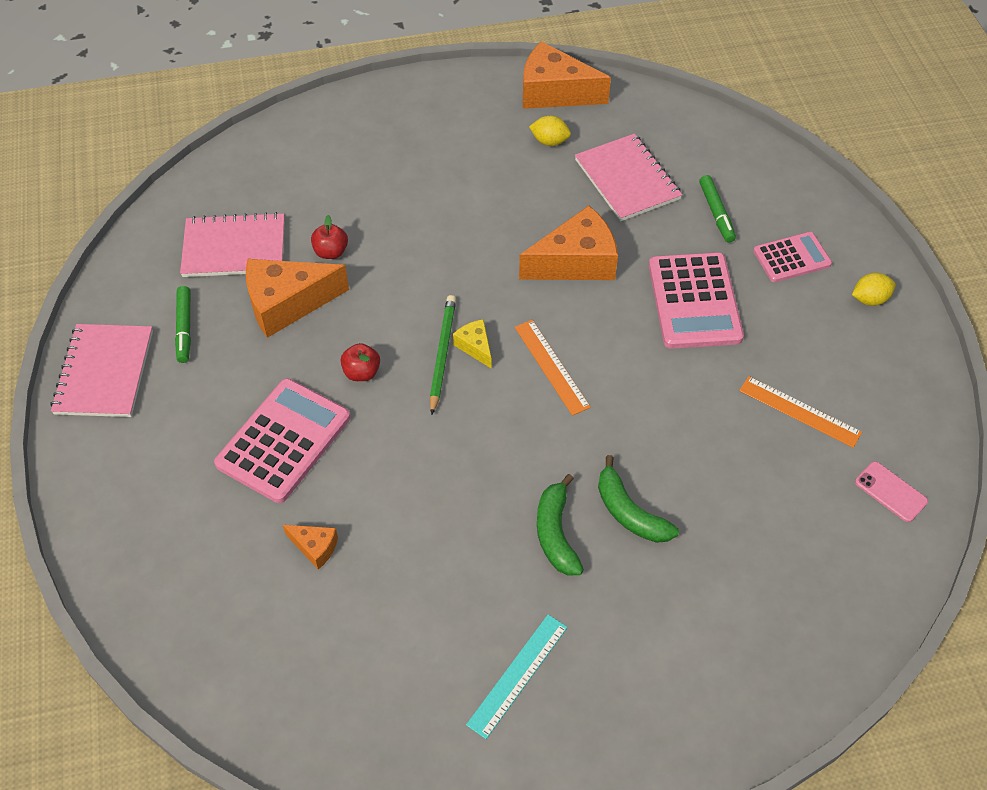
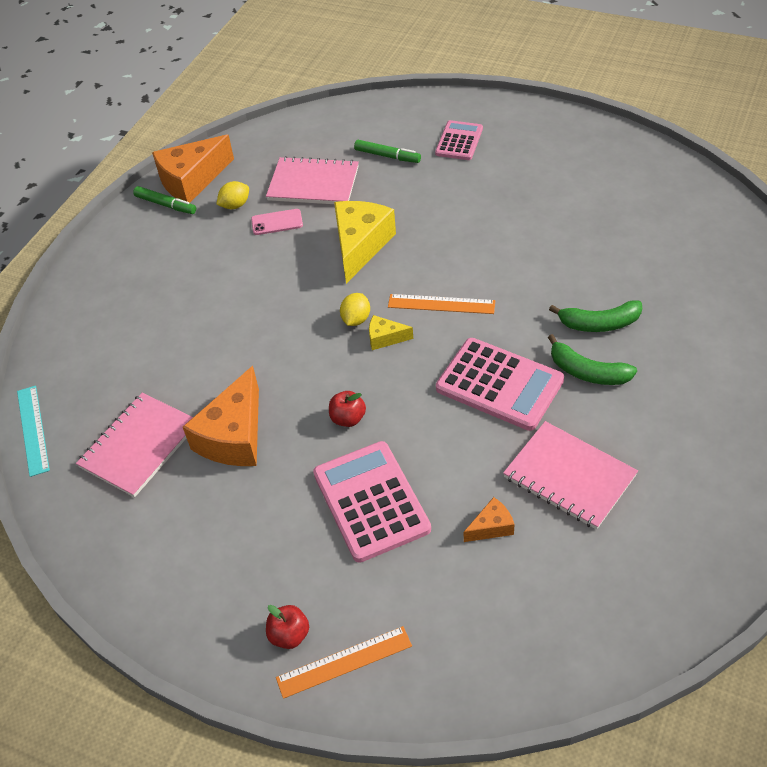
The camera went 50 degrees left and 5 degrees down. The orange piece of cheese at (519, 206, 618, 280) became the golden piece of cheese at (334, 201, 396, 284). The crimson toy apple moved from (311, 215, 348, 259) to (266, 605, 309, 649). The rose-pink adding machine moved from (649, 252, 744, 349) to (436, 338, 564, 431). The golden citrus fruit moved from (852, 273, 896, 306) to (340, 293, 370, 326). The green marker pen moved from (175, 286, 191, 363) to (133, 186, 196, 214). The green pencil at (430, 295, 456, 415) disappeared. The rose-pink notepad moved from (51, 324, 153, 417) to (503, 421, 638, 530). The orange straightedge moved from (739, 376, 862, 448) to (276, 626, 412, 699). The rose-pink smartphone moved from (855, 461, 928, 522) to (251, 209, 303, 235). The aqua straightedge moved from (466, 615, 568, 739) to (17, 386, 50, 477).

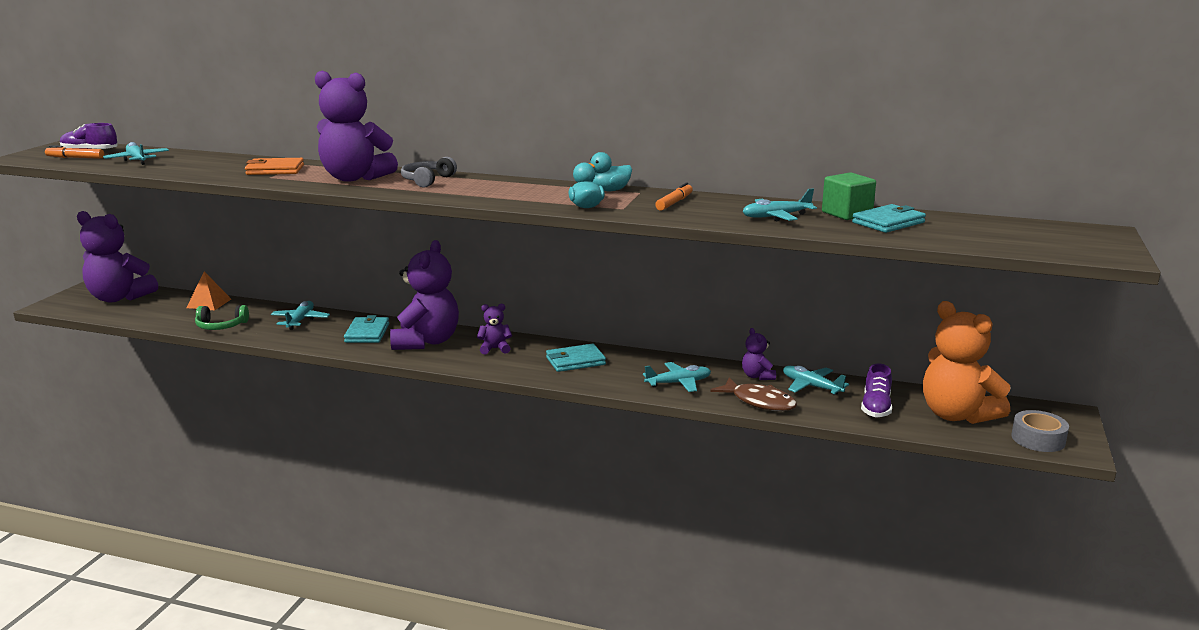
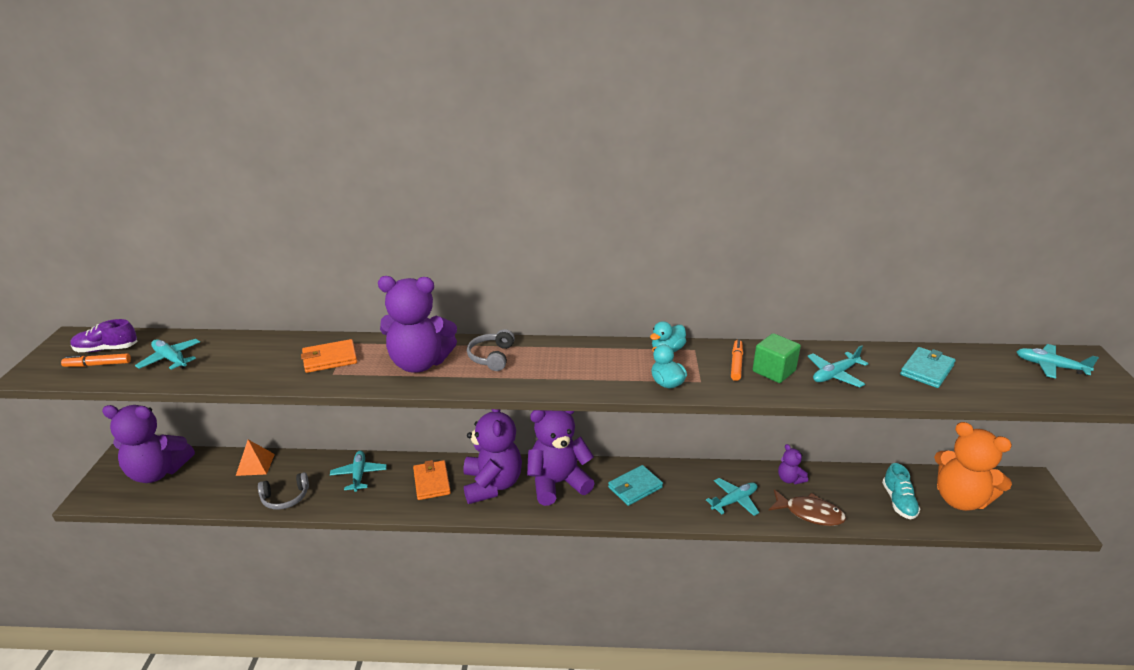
The camera went 15 degrees left and 10 degrees up. The green solid cube moved from (822, 172, 876, 220) to (753, 333, 801, 383). The royal purple teddy at (477, 304, 512, 354) changed to 2.20 times the size. The green headset at (195, 305, 249, 330) became the grey headset at (258, 472, 309, 510). The aqua card wallet at (344, 315, 389, 343) became the orange card wallet at (413, 460, 451, 500). The royal purple sneaker at (861, 363, 892, 417) became the aqua sneaker at (882, 463, 920, 520). The aqua toy plane moved from (783, 366, 849, 396) to (1016, 344, 1099, 379). The grey tape at (1011, 410, 1069, 452) disappeared.

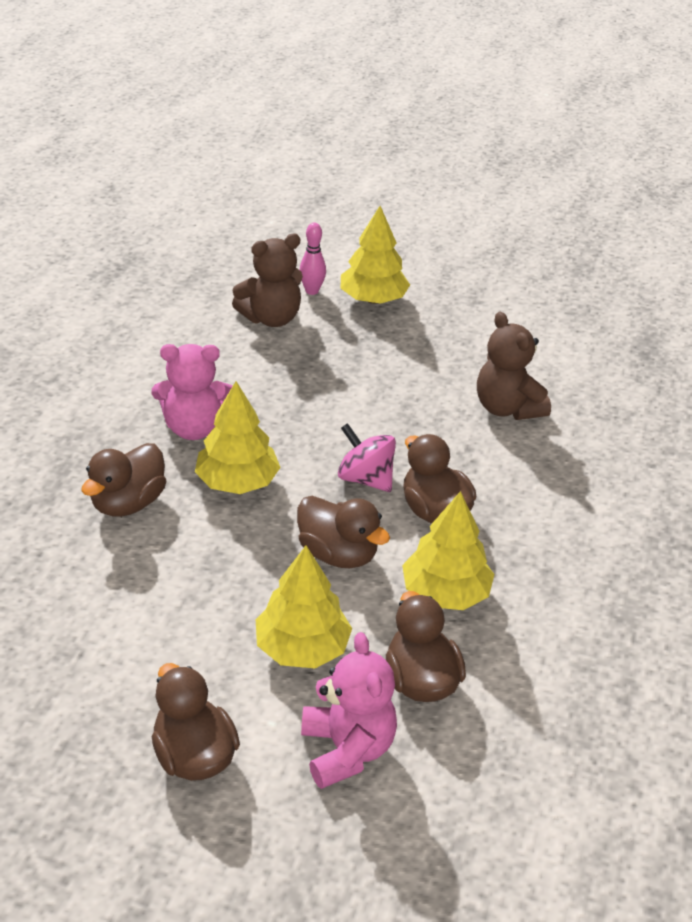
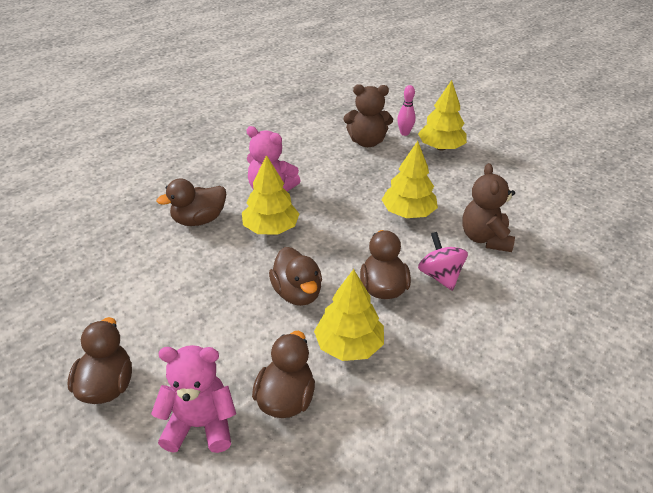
The camera went 30 degrees right and 0 degrees up. The rose-pink spinning top moved from (338, 423, 396, 492) to (418, 232, 468, 291). The golden toy tree moved from (256, 546, 352, 669) to (382, 141, 438, 218). The rose-pink teddy at (301, 632, 397, 789) turned 105 degrees counterclockwise.

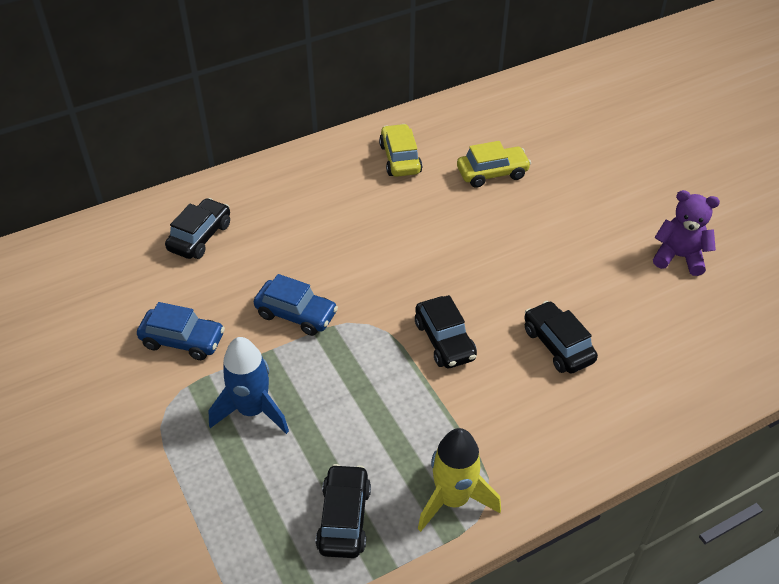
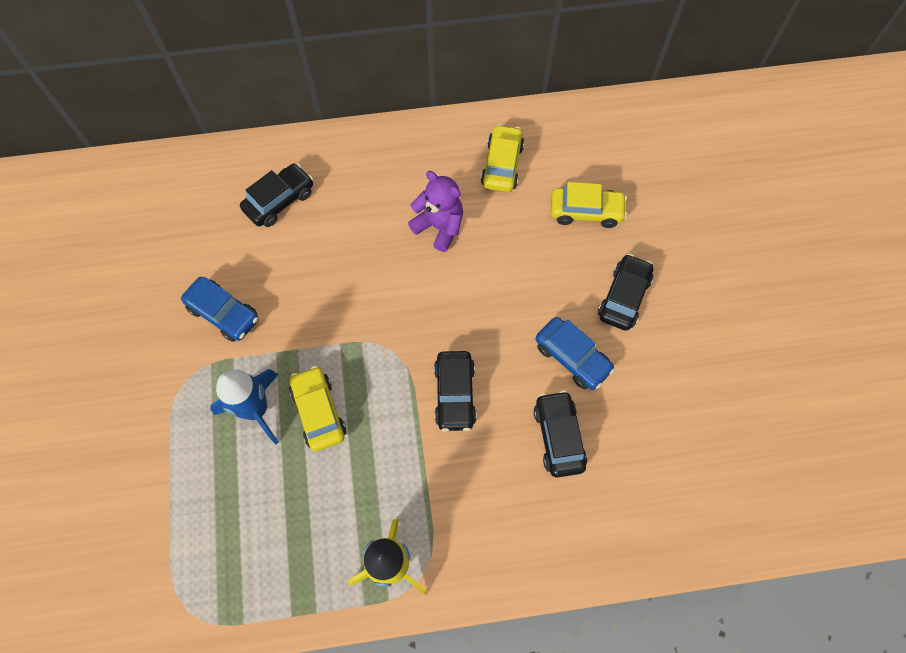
The camera went 20 degrees right and 20 degrees up. The royal purple teddy moved from (653, 190, 720, 276) to (408, 171, 463, 252). The cobalt automobile moved from (254, 274, 338, 336) to (536, 317, 615, 390). The jet-black automobile moved from (316, 464, 371, 558) to (598, 254, 653, 331). The golden automobile at (289, 366, 346, 451) appeared.

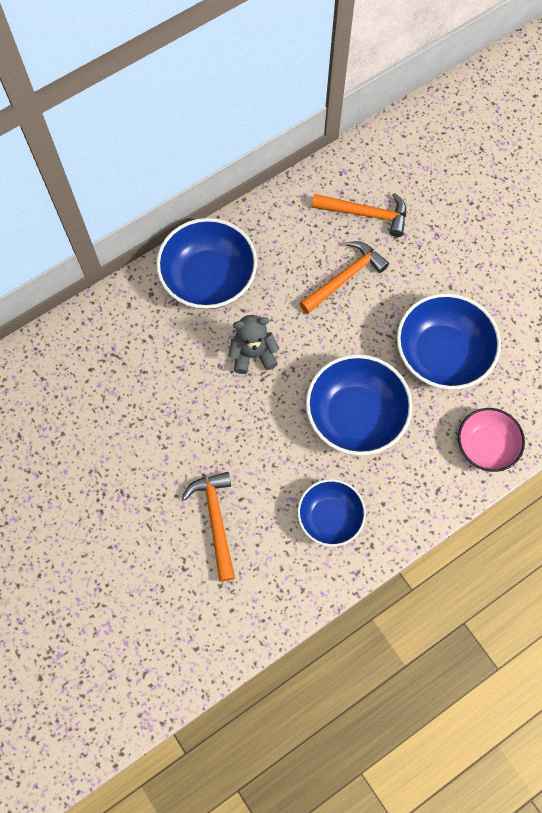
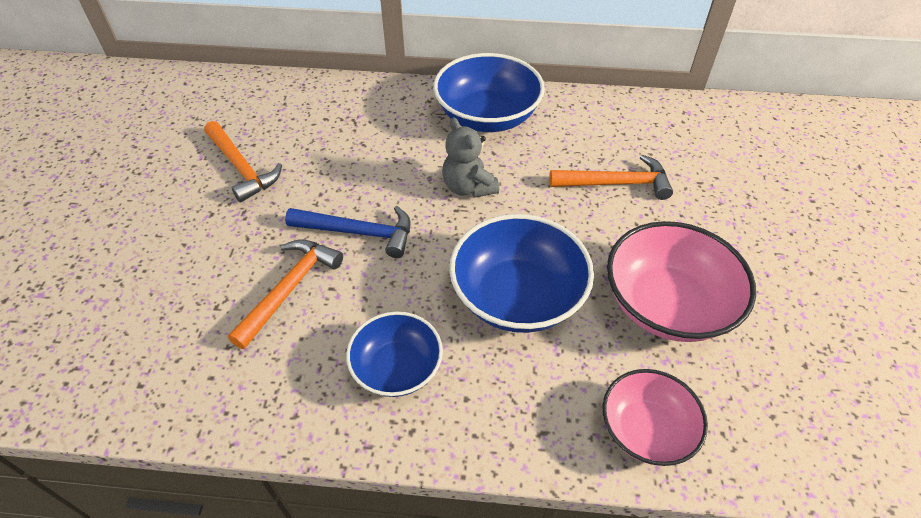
The camera went 40 degrees right and 20 degrees down. The orange carpenter's hammer moved from (312, 193, 406, 237) to (204, 121, 282, 202). The cobalt deep dish at (397, 293, 501, 390) became the rose-pink deep dish at (607, 221, 756, 342). The grey teddy at (228, 315, 280, 374) turned 150 degrees counterclockwise. The cobalt carpenter's hammer at (285, 206, 411, 258) appeared.

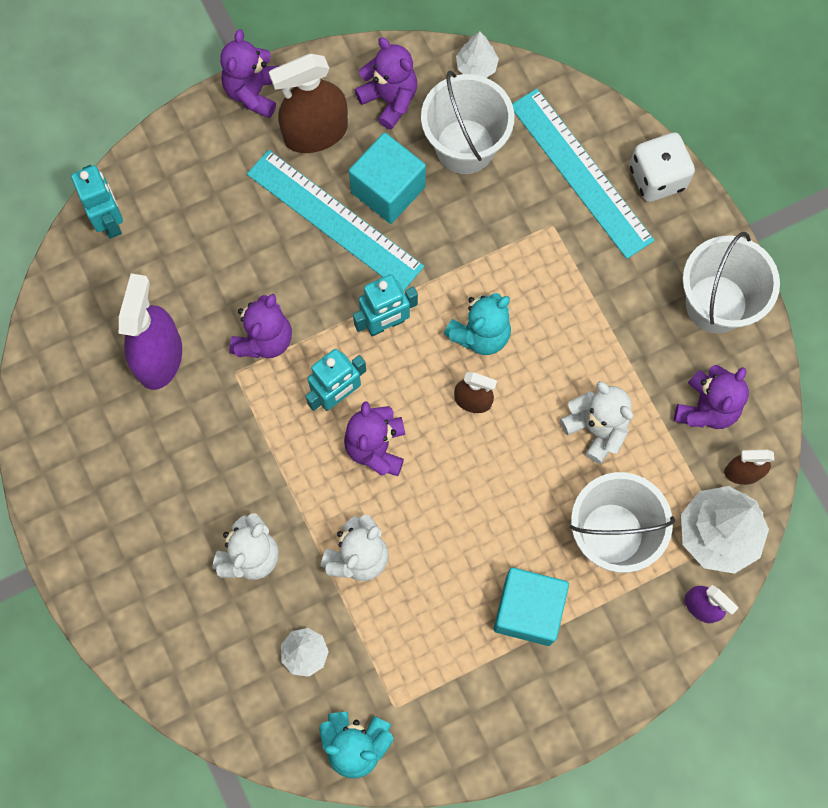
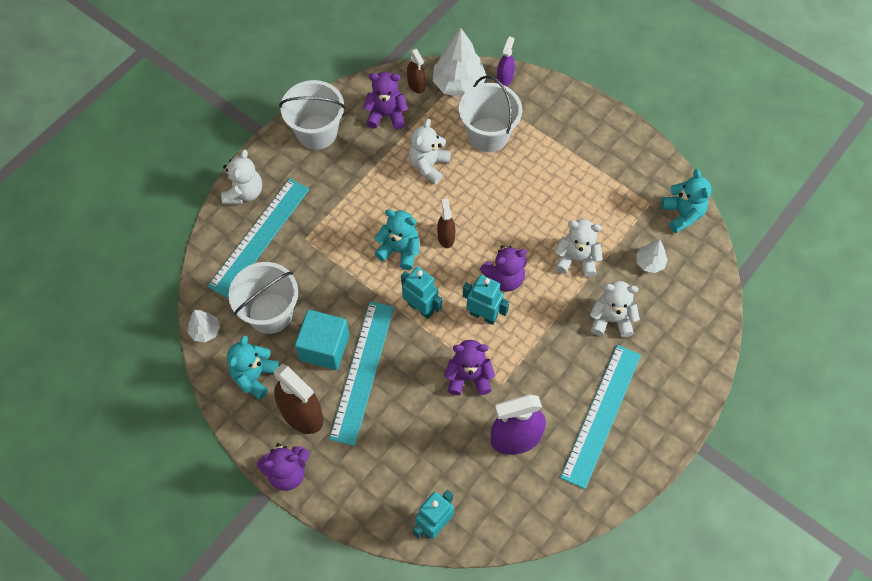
The camera went 115 degrees left and 10 degrees down. The royal purple teddy at (355, 37, 417, 130) became the aqua teddy at (227, 335, 279, 400). The white dice at (630, 132, 695, 202) was replaced by the white teddy at (221, 149, 262, 204). The aqua solid cube at (494, 567, 569, 646) disappeared. The aqua straightedge at (560, 345, 641, 489) appeared.

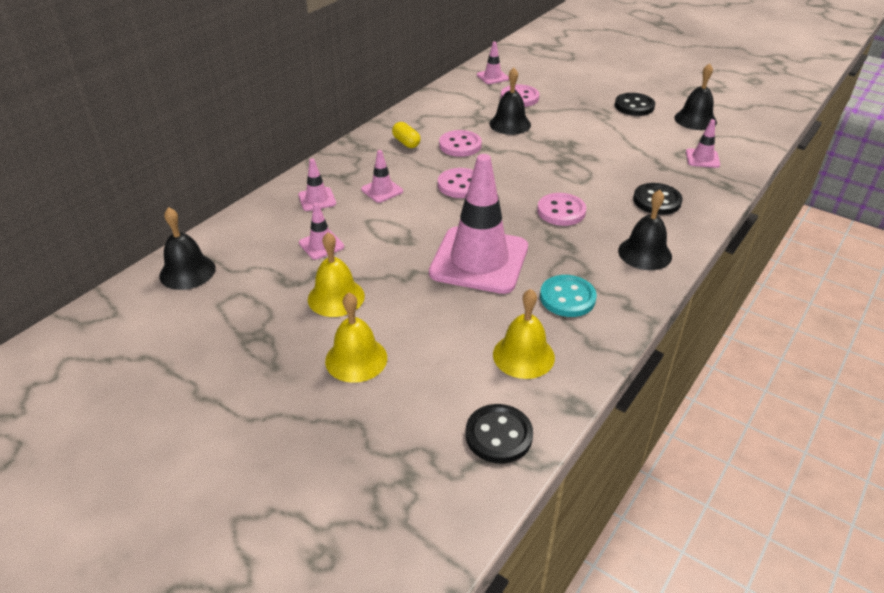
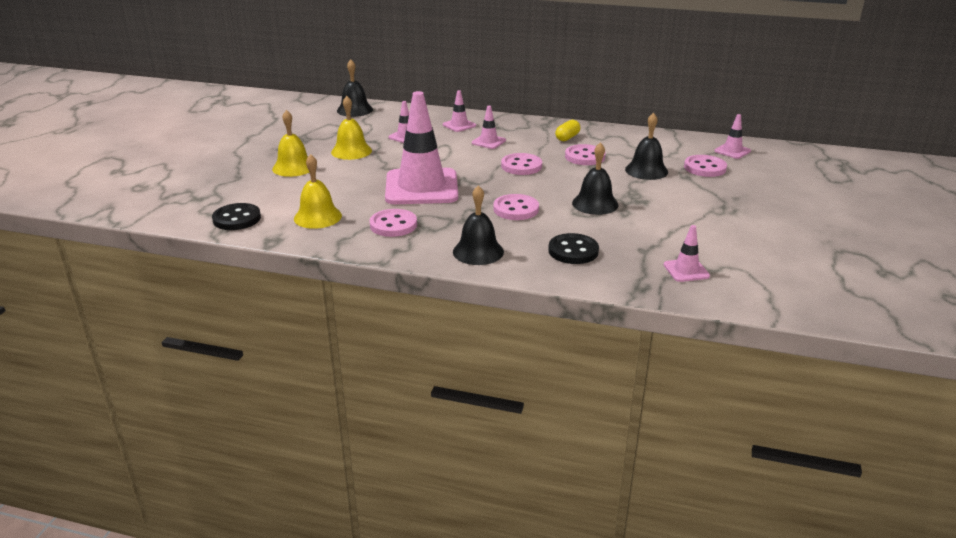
The camera went 70 degrees right and 10 degrees down. The jet-black hand bell moved from (674, 63, 717, 130) to (572, 142, 619, 215). The jet-black shirt button at (615, 93, 655, 116) disappeared. The aqua shirt button at (540, 275, 597, 317) became the rose-pink shirt button at (370, 209, 417, 237).

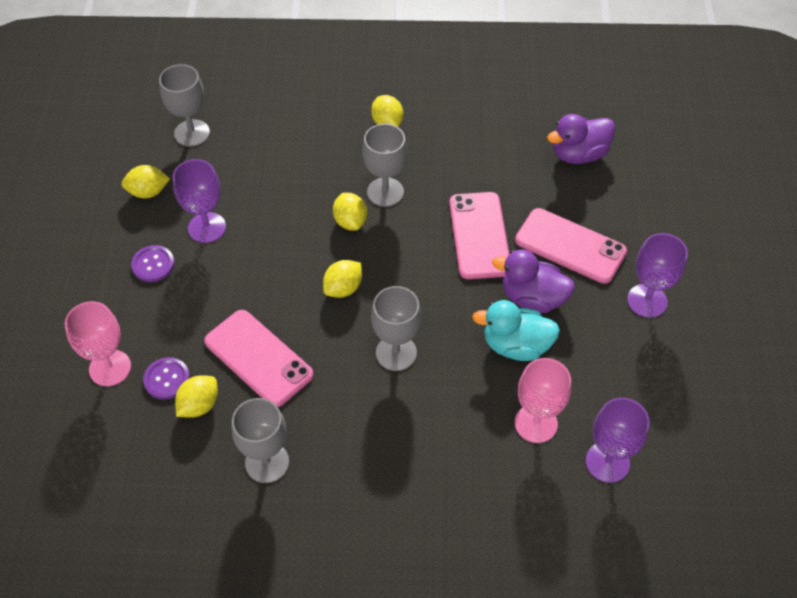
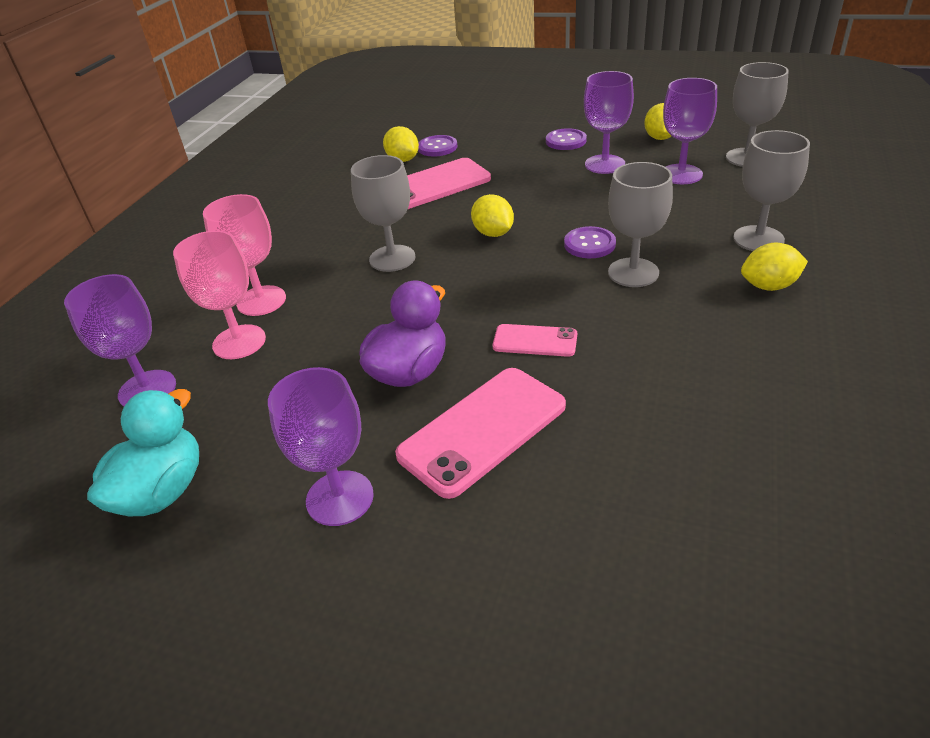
The camera went 110 degrees right and 15 degrees down. The royal purple toy duck at (547, 114, 615, 164) disappeared. The rose-pink smartphone at (449, 192, 510, 279) changed to 0.54 times the size. The golden citrus fruit at (333, 193, 367, 231) was replaced by the royal purple shirt button at (564, 226, 616, 258). The aqua toy duck moved from (472, 300, 560, 361) to (87, 389, 199, 516). The rose-pink goblet moved from (65, 301, 131, 386) to (203, 194, 286, 316). The grey goblet moved from (232, 398, 289, 483) to (733, 130, 810, 251). The royal purple goblet at (663, 78, 717, 184) appeared.

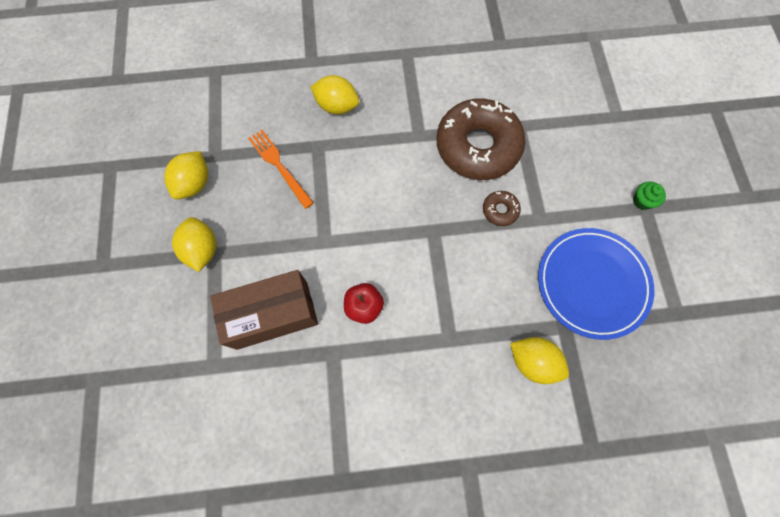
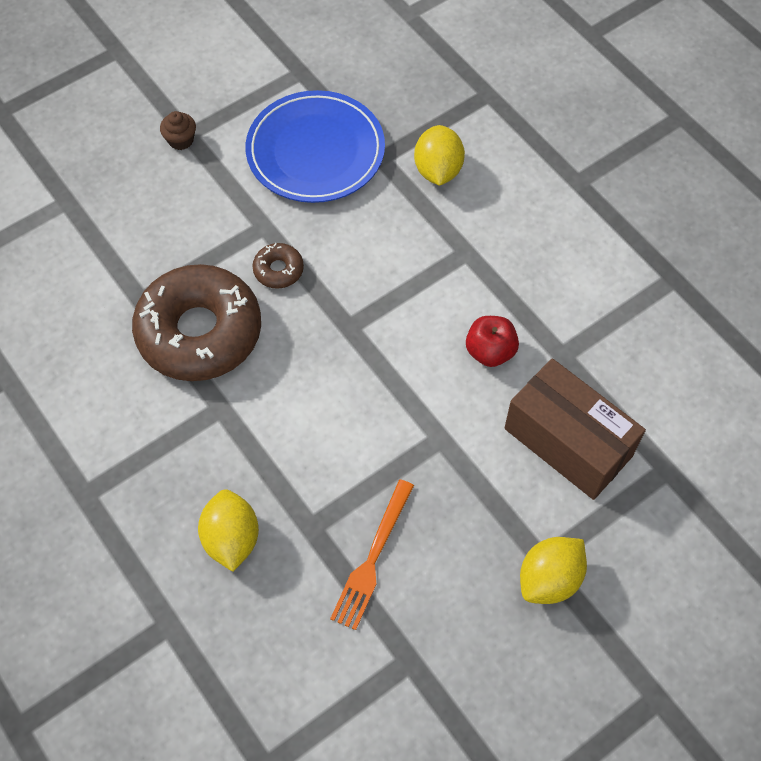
The camera went 120 degrees left and 10 degrees down. The golden citrus fruit at (164, 151, 208, 199) disappeared. The green fairy cake at (633, 182, 666, 210) became the russet fairy cake at (160, 111, 196, 150).

